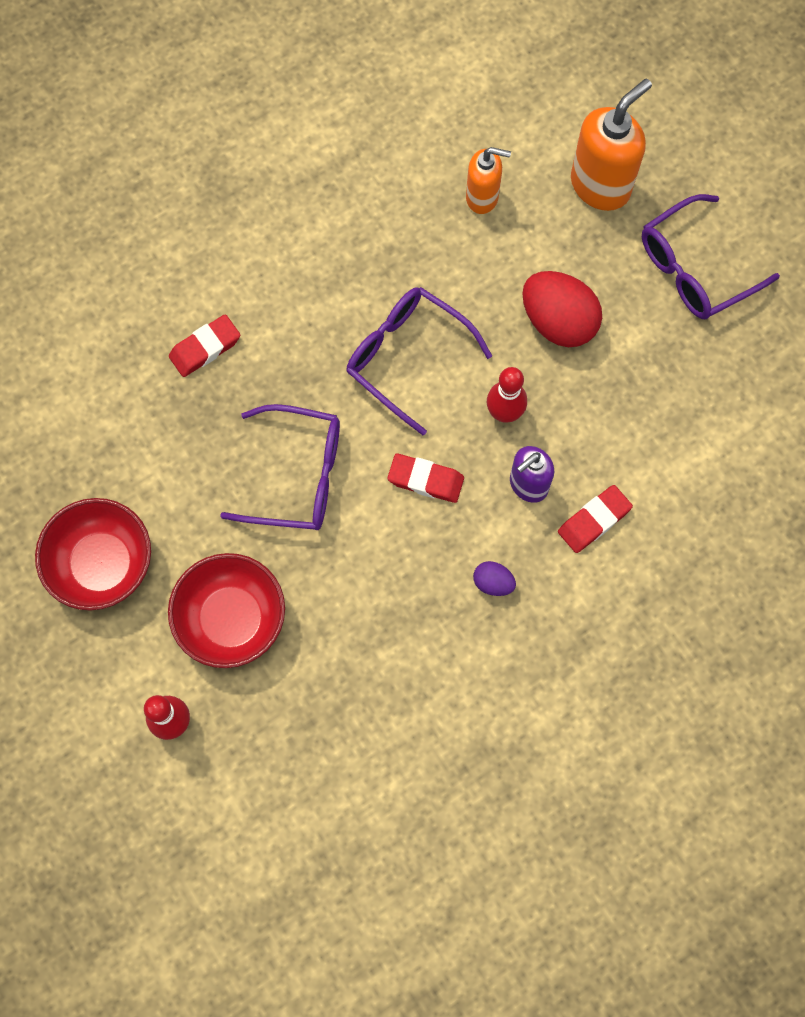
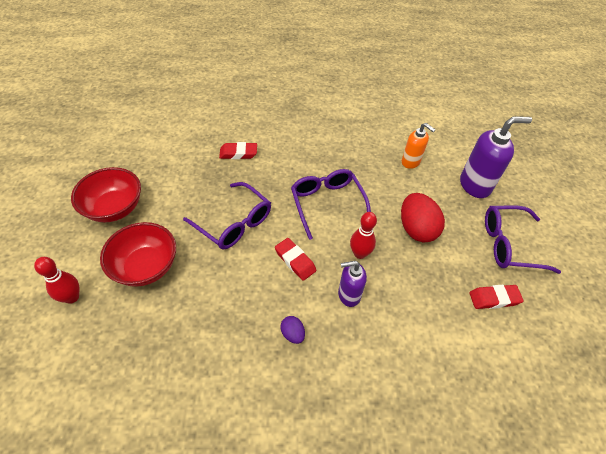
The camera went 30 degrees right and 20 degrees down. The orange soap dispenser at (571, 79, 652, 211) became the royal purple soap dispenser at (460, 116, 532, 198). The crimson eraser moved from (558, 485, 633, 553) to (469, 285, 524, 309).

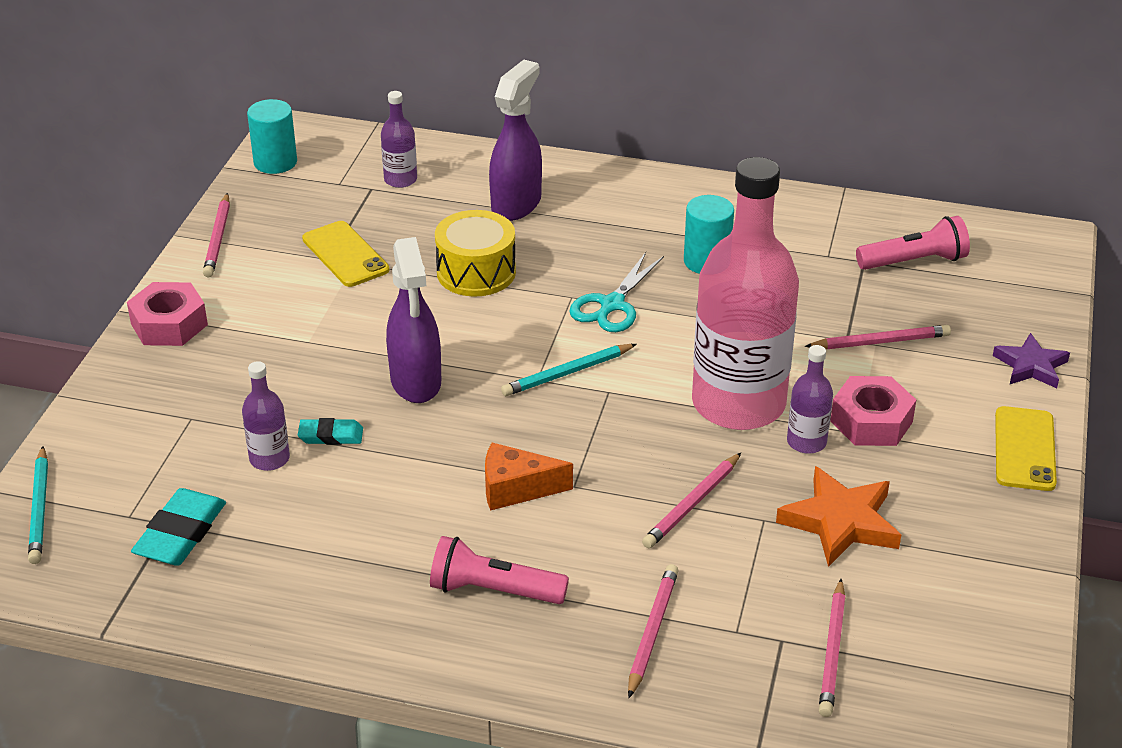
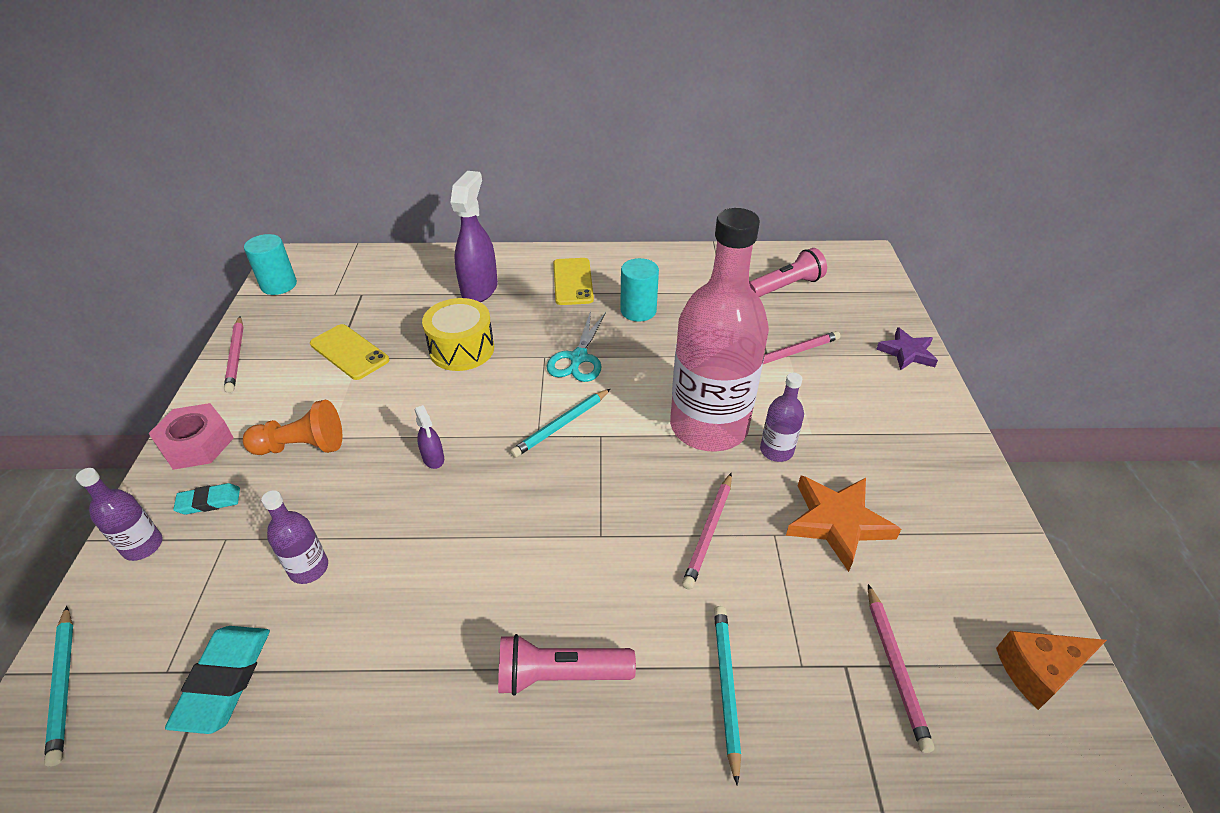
The camera went 15 degrees left and 5 degrees up. The royal purple bottle moved from (381, 91, 417, 188) to (76, 468, 163, 561). The royal purple spray cleaner at (386, 237, 441, 403) changed to 0.47 times the size. The rose-pink hexagon nut at (830, 376, 916, 446) disappeared. The golden smartphone moved from (995, 406, 1057, 491) to (553, 258, 594, 305). The aqua eraser moved from (298, 418, 363, 445) to (173, 483, 240, 514). The orange piece of cheese moved from (485, 443, 573, 511) to (996, 631, 1107, 710). The rose-pink pencil at (628, 564, 679, 698) became the aqua pencil at (714, 606, 741, 786). The orange chess pawn at (243, 400, 342, 455) appeared.

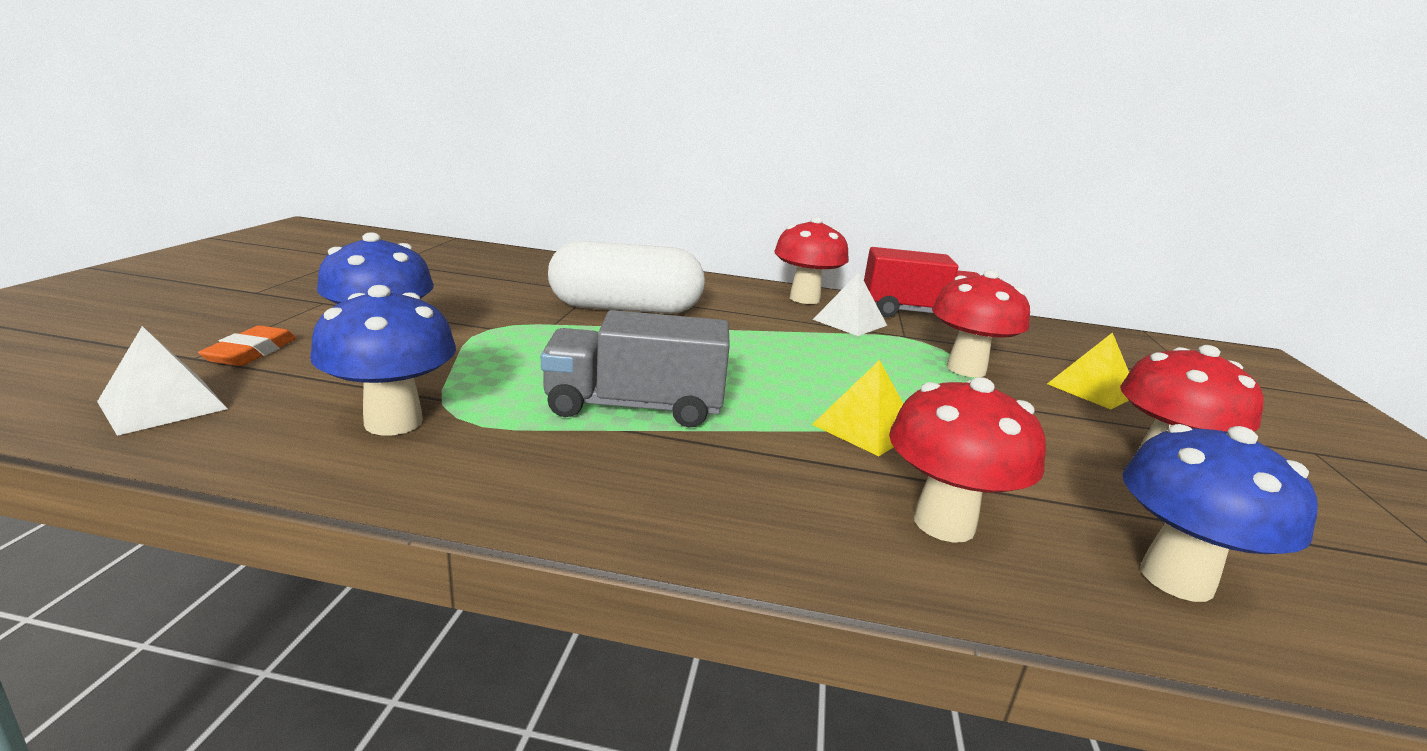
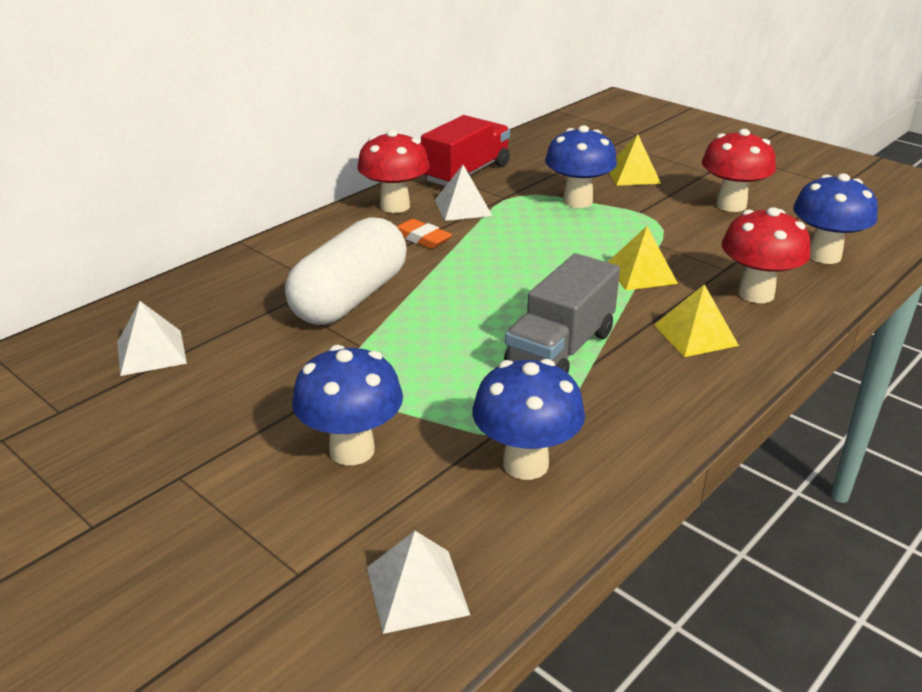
The camera went 55 degrees left and 10 degrees up. The crimson mushroom at (932, 270, 1030, 377) became the cobalt mushroom at (545, 125, 617, 208). The orange eraser moved from (198, 325, 297, 366) to (397, 219, 452, 249). The golden pyramid shape at (654, 284, 739, 357) appeared. The white pyramid shape at (117, 301, 187, 376) appeared.

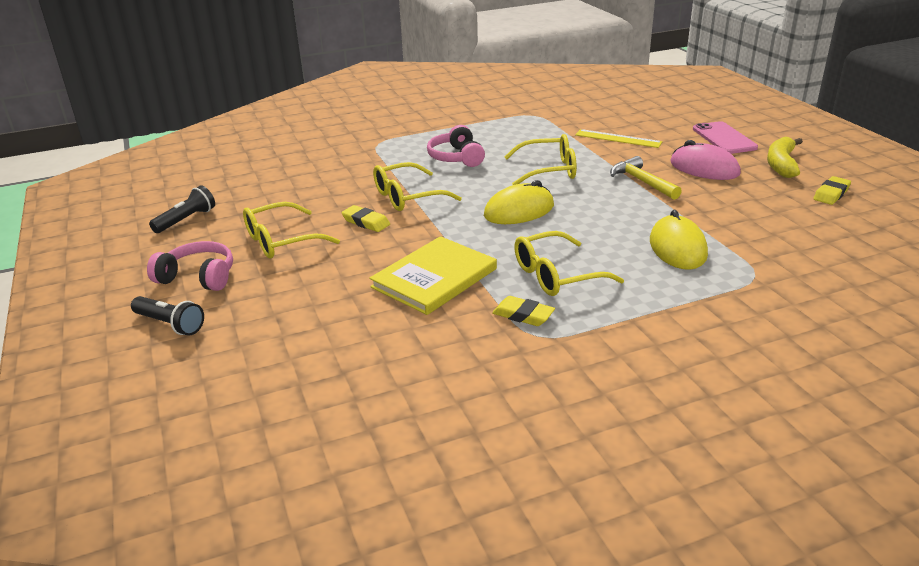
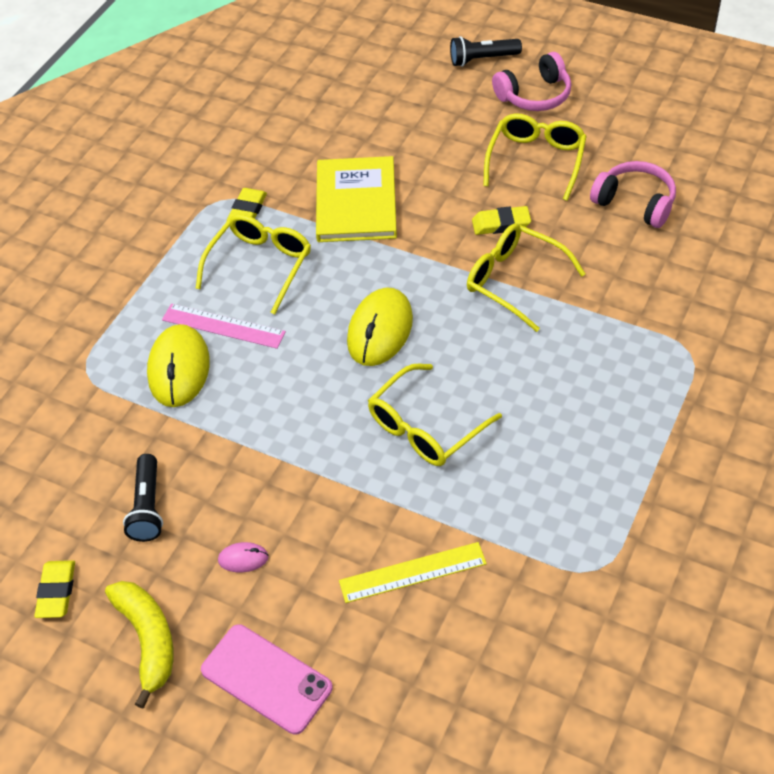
The camera went 140 degrees right and 20 degrees up. The rose-pink headset moved from (427, 125, 485, 167) to (590, 161, 676, 228). The rose-pink PC mouse at (670, 140, 741, 180) changed to 0.46 times the size. The golden carpenter's hammer at (610, 156, 682, 200) disappeared. The golden spectacles at (373, 162, 462, 211) turned 75 degrees counterclockwise. The jet-black flashlight moved from (149, 185, 215, 233) to (123, 454, 163, 542). The golden PC mouse at (650, 210, 708, 270) turned 45 degrees clockwise. The golden eraser at (492, 296, 555, 326) turned 60 degrees counterclockwise. The rose-pink straightedge at (162, 304, 286, 349) appeared.

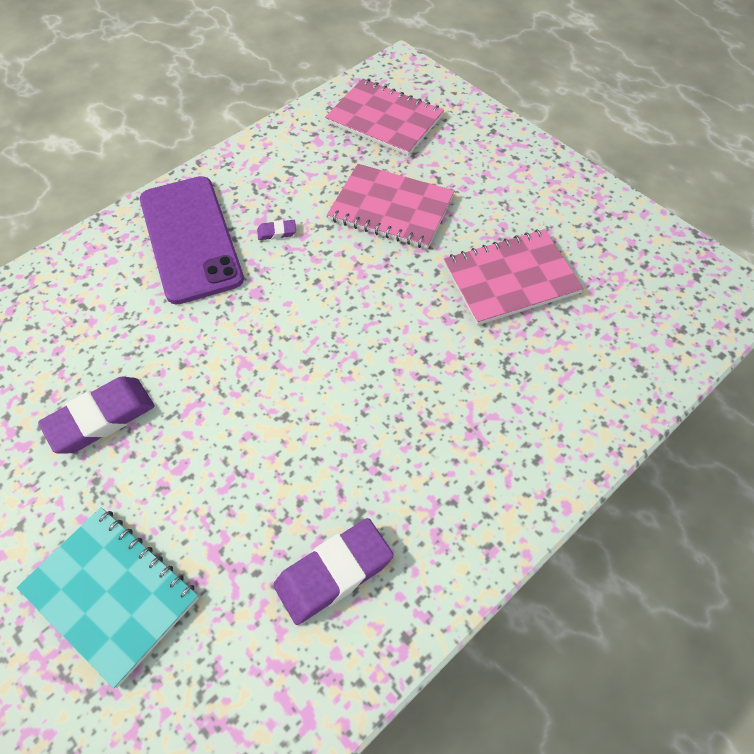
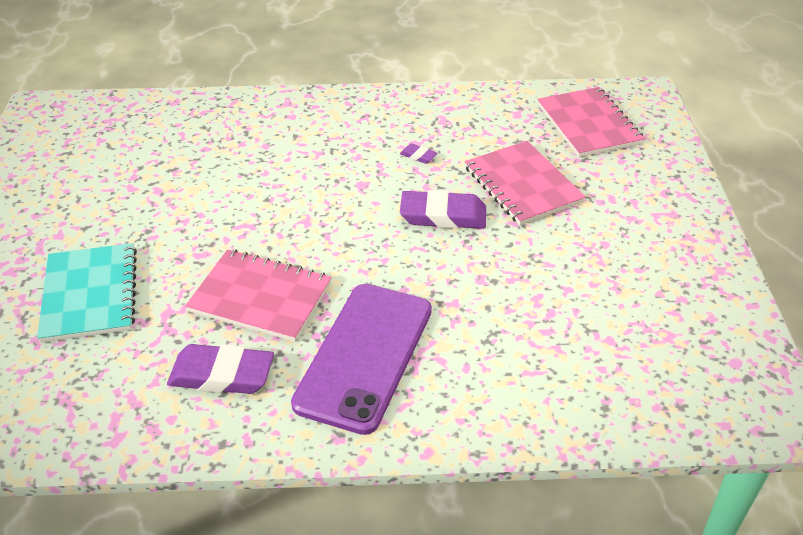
The camera went 40 degrees right and 15 degrees down. The royal purple smartphone moved from (140, 176, 244, 305) to (291, 284, 432, 435). The rose-pink notepad moved from (444, 229, 584, 325) to (185, 249, 332, 342). The royal purple eraser moved from (38, 377, 155, 453) to (400, 190, 486, 229).

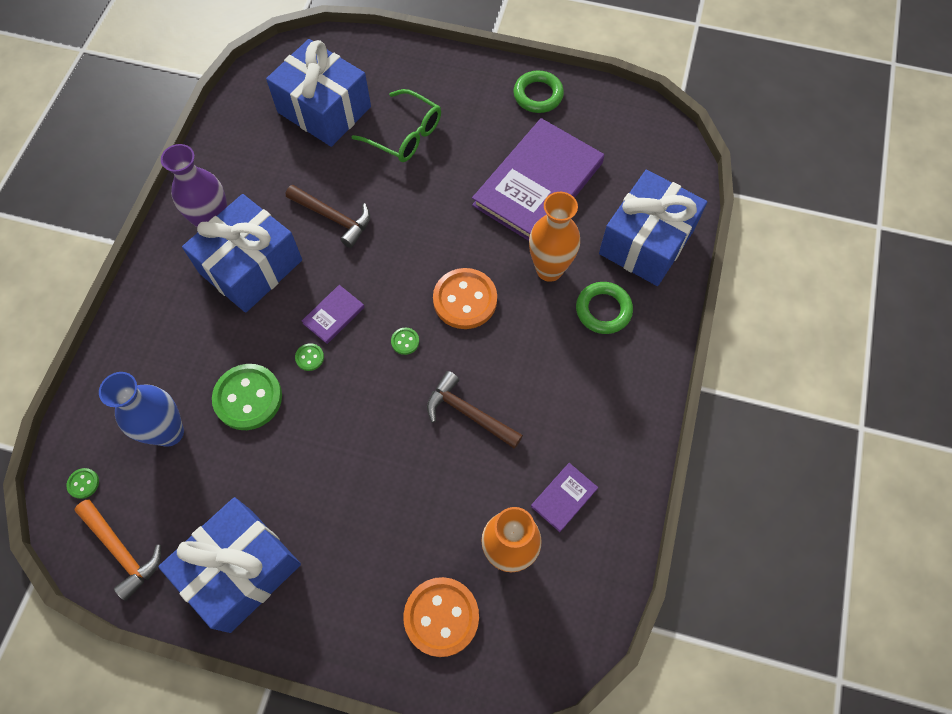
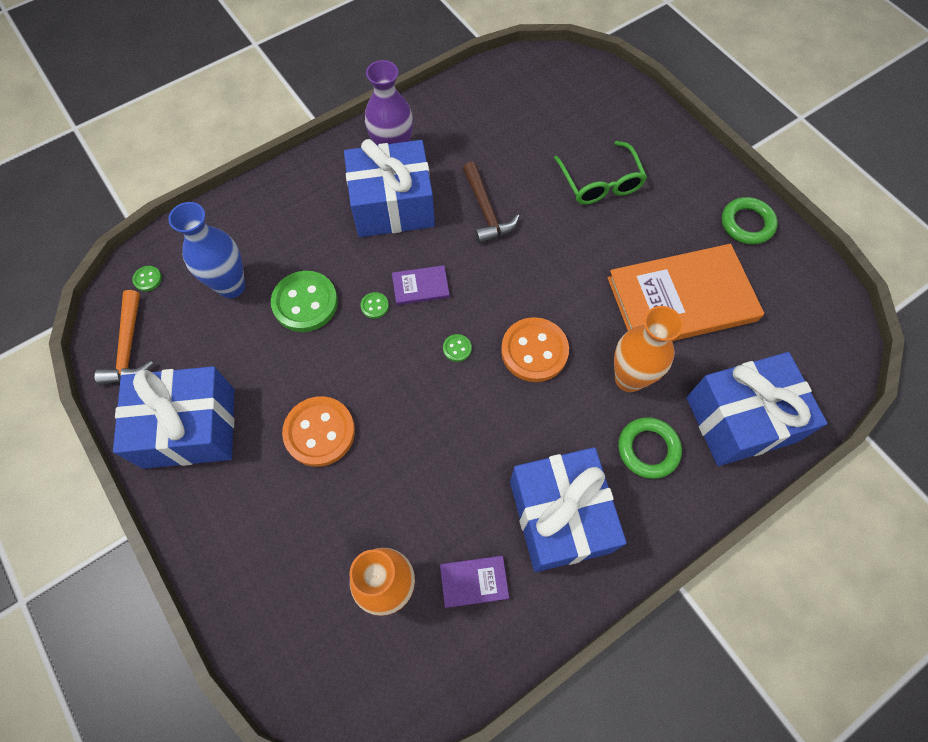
The camera went 40 degrees right and 0 degrees up. The cobalt gift moved from (266, 39, 371, 147) to (510, 447, 627, 572). The royal purple book at (472, 118, 604, 241) became the orange book at (607, 244, 764, 341). The russet carpenter's hammer at (427, 371, 523, 449) disappeared. The orange shirt button moved from (403, 577, 479, 657) to (282, 396, 355, 467).

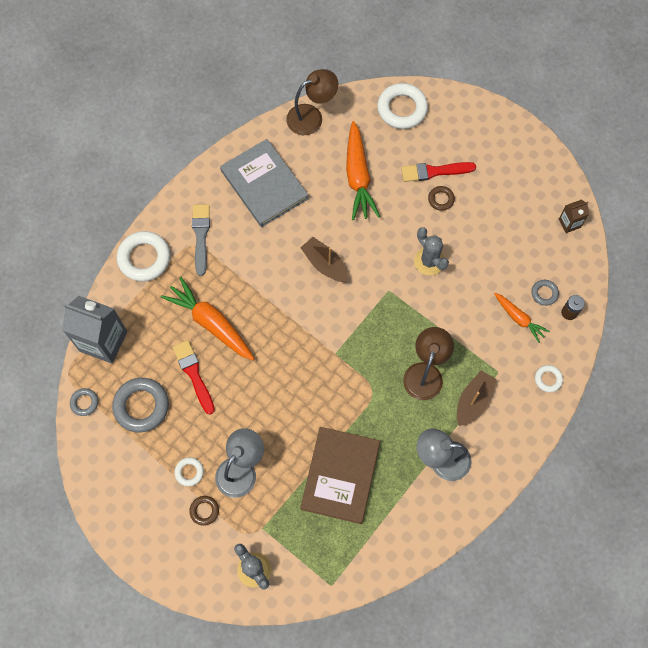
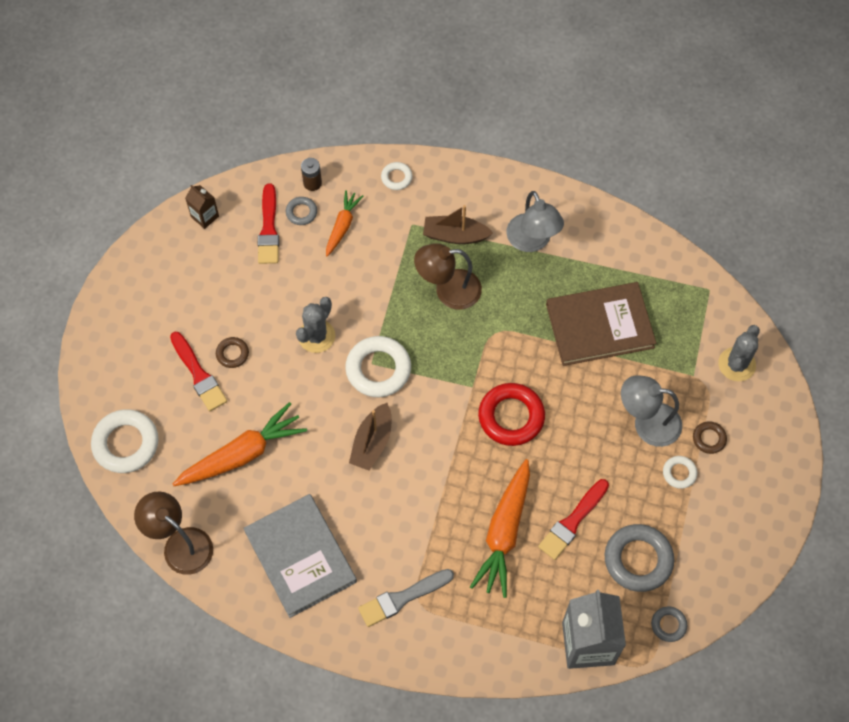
The camera went 115 degrees left and 5 degrees down. The grey book at (220, 139, 308, 227) turned 60 degrees counterclockwise. The white hoop moved from (117, 231, 170, 281) to (345, 336, 411, 397). The crimson brush at (258, 184, 279, 264) appeared. The crimson hoop at (478, 383, 545, 446) appeared.

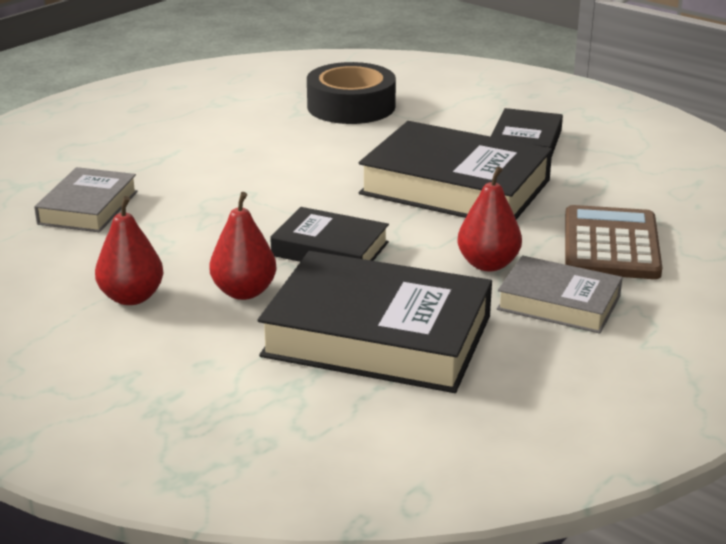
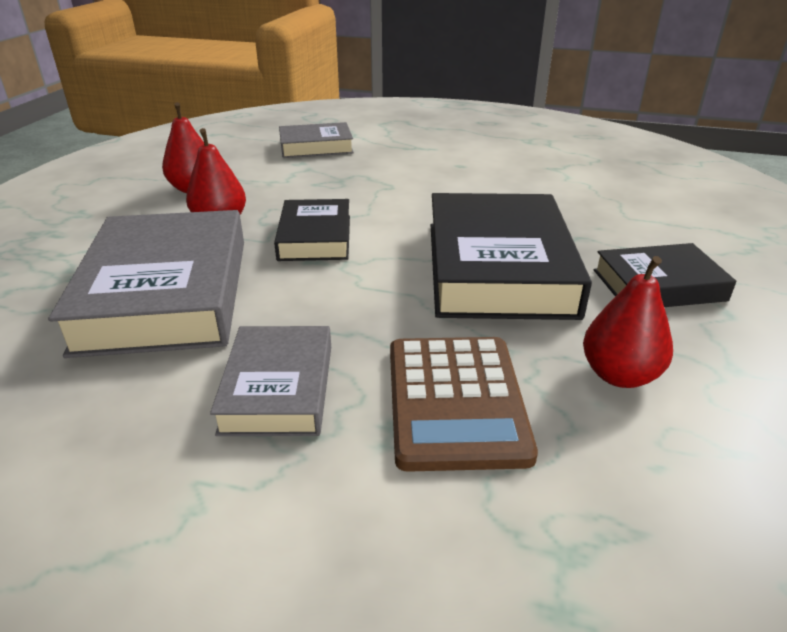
The camera went 65 degrees right and 5 degrees up. The jet-black tape at (307, 62, 396, 124) disappeared. The crimson toy pear moved from (457, 166, 522, 271) to (583, 256, 673, 388). The russet adding machine at (565, 205, 662, 279) turned 105 degrees clockwise. The jet-black book at (258, 251, 492, 393) became the grey book at (48, 210, 244, 358).

